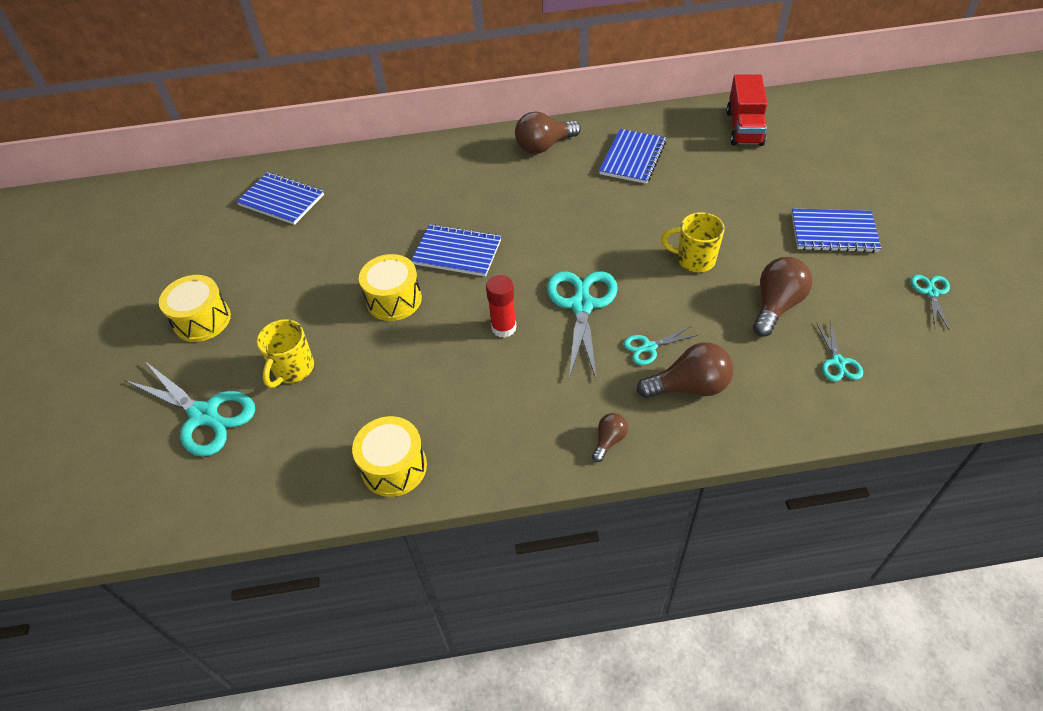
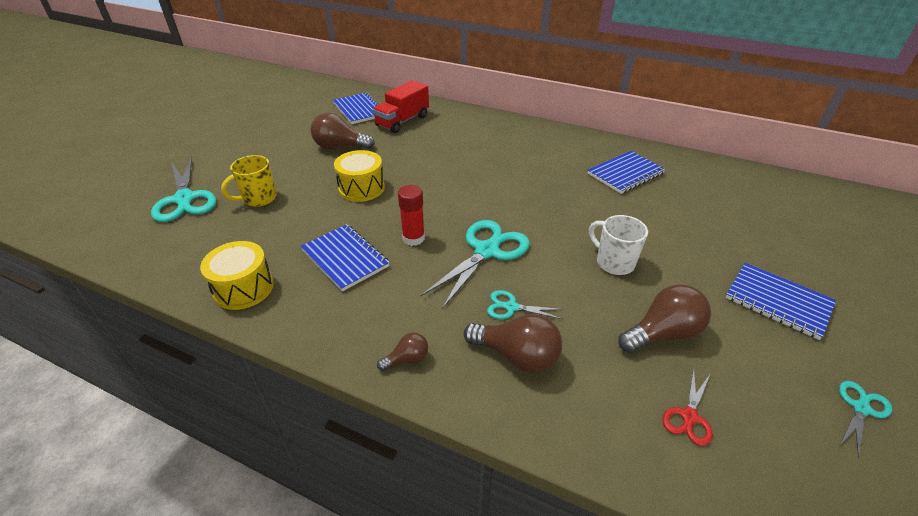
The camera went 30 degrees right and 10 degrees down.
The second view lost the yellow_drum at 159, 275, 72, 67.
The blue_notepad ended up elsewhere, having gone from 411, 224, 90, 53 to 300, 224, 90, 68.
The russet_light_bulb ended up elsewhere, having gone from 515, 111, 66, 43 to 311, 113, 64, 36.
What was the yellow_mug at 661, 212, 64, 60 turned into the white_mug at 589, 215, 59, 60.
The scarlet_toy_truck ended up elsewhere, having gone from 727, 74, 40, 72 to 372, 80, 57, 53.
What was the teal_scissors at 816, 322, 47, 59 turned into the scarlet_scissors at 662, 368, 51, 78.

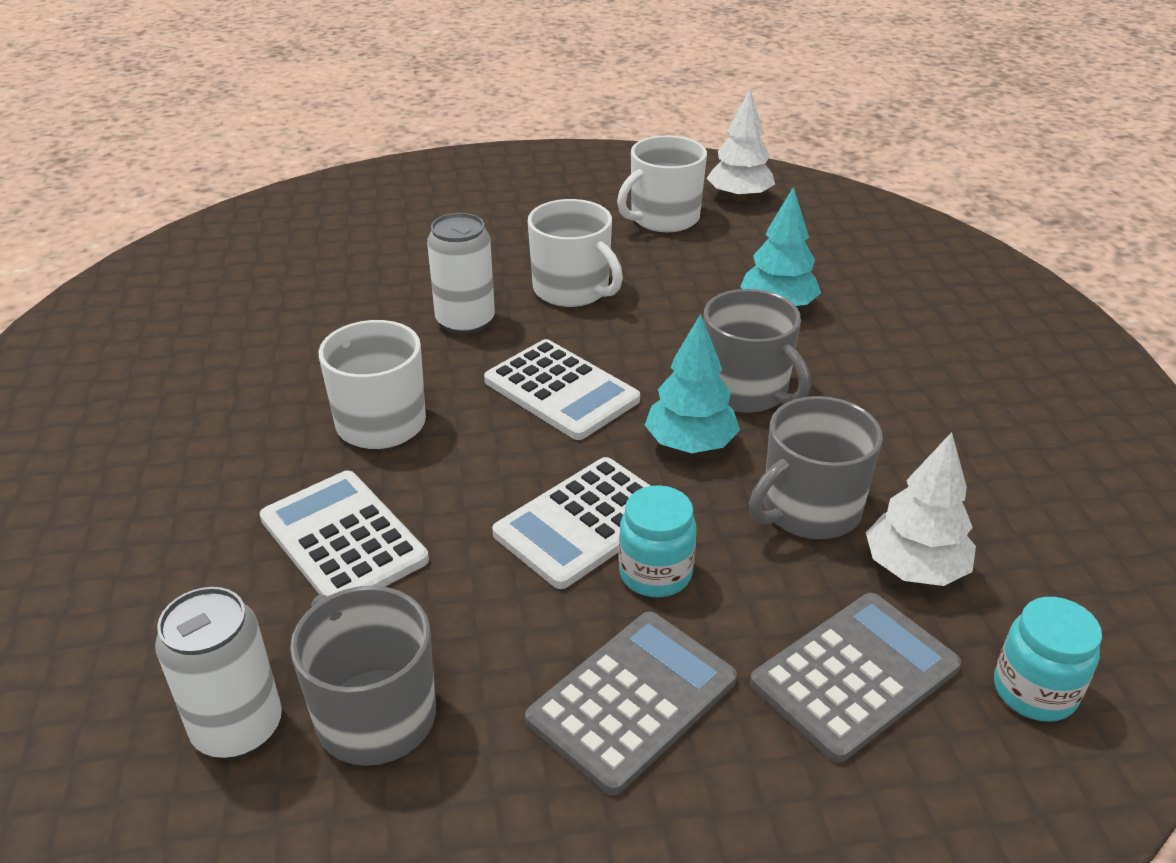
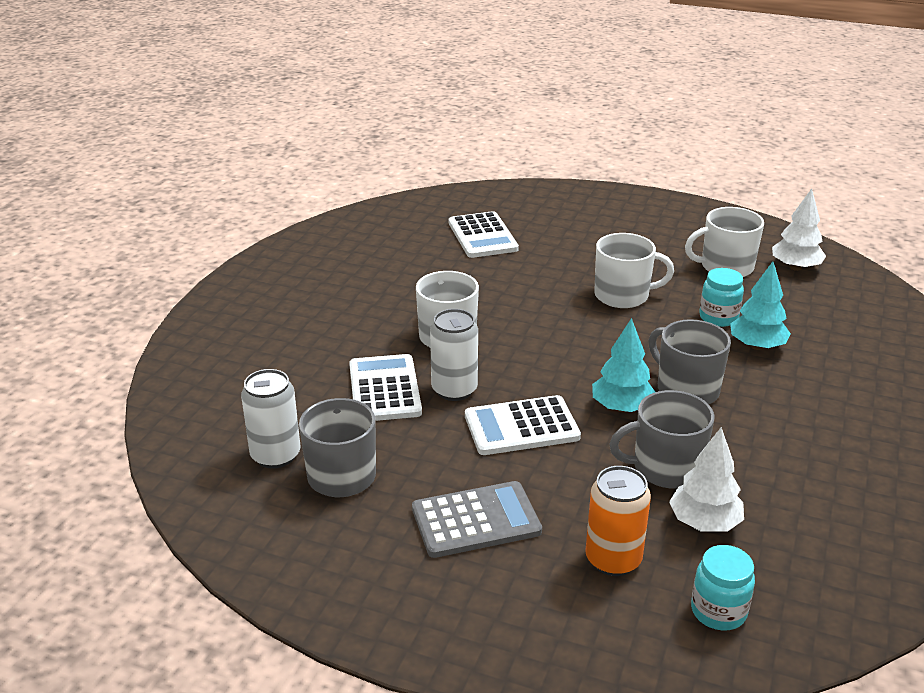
The camera went 30 degrees right and 5 degrees down.
The white_can ended up elsewhere, having gone from 427, 213, 68, 122 to 430, 309, 48, 92.
The white_pocket_calculator ended up elsewhere, having gone from 484, 339, 156, 101 to 449, 211, 70, 47.
The white_mug at 528, 199, 95, 108 ended up facing another way, 75 degrees counterclockwise from before.
The teal_preserve_jar ended up elsewhere, having gone from 619, 485, 78, 112 to 699, 268, 45, 59.
The ash-grey_mug at 704, 289, 107, 124 ended up facing another way, 150 degrees clockwise from before.
Where the ash-grey_pocket_calculator stood at 750, 593, 211, 170, the orange_can came to stand at 585, 466, 66, 110.

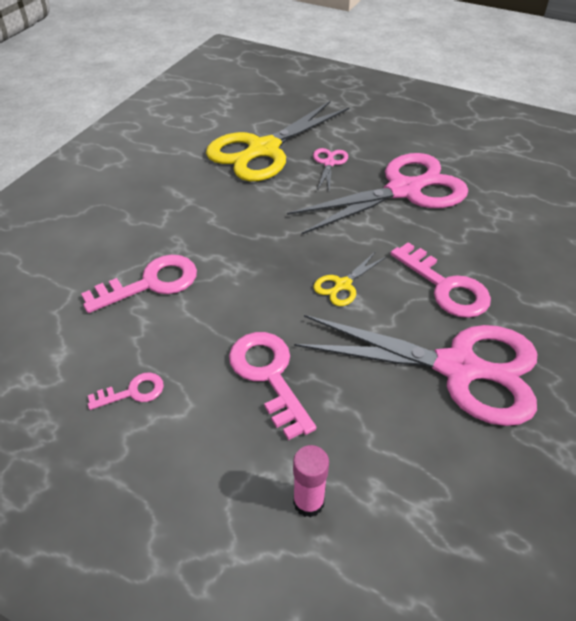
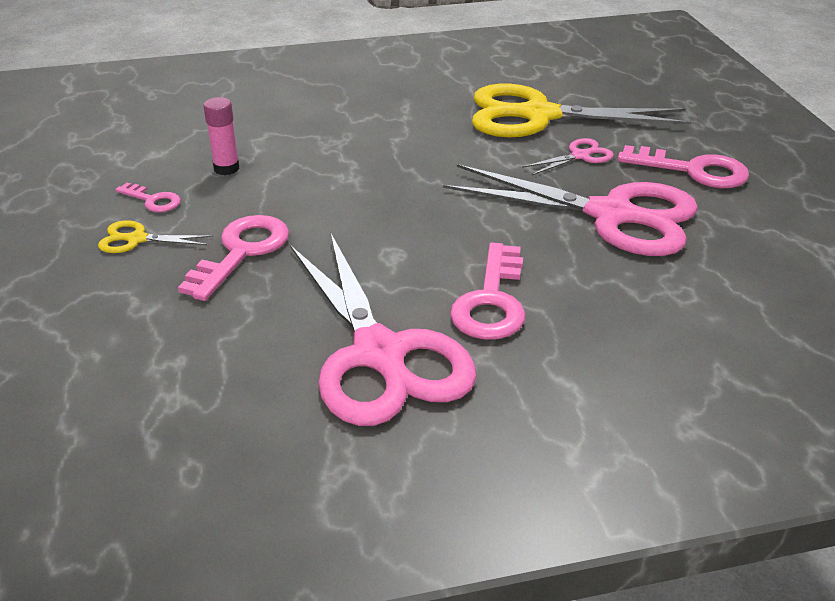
The camera went 50 degrees right and 10 degrees down.
The rose-pink_key ended up elsewhere, having gone from 81, 255, 116, 58 to 617, 145, 132, 43.
The rose-pink_glue ended up elsewhere, having gone from 293, 445, 36, 72 to 203, 97, 37, 78.
The yellow_scissors ended up elsewhere, having gone from 314, 251, 72, 55 to 98, 220, 115, 33.

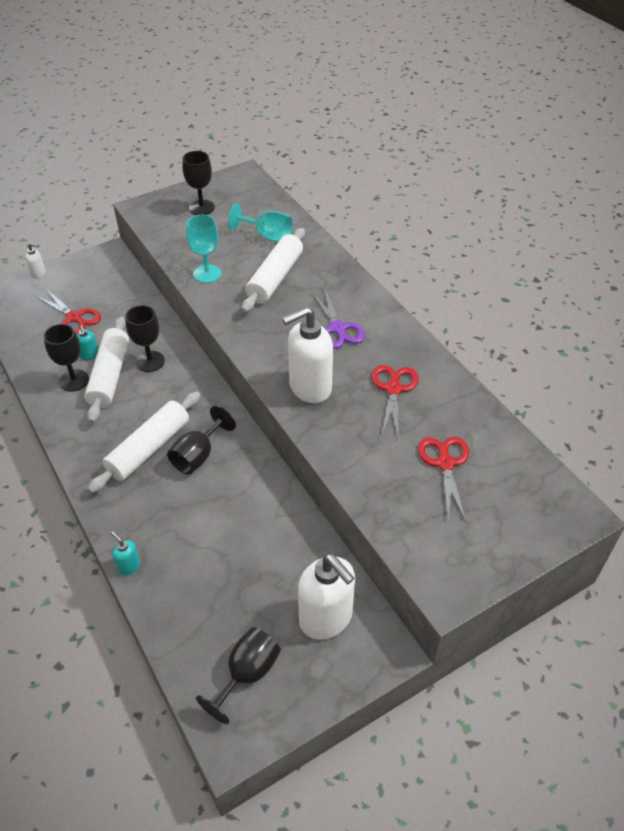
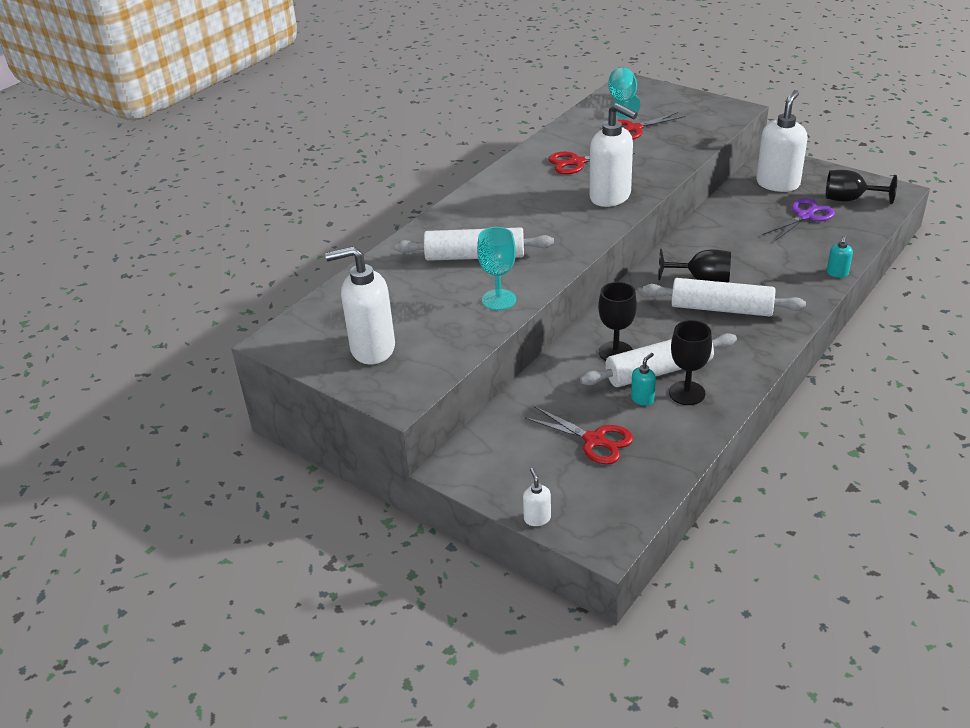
The camera went 110 degrees left and 10 degrees down.
The scarlet_scissors at 36, 289, 65, 46 ended up facing another way, 105 degrees clockwise from before.
Where the ebony_chalice stood at 182, 151, 33, 64, the white_soap_dispenser came to stand at 325, 246, 70, 118.
The teal_chalice ended up elsewhere, having gone from 228, 203, 65, 39 to 608, 67, 32, 51.
The purple_scissors ended up elsewhere, having gone from 311, 289, 54, 60 to 763, 198, 72, 43.

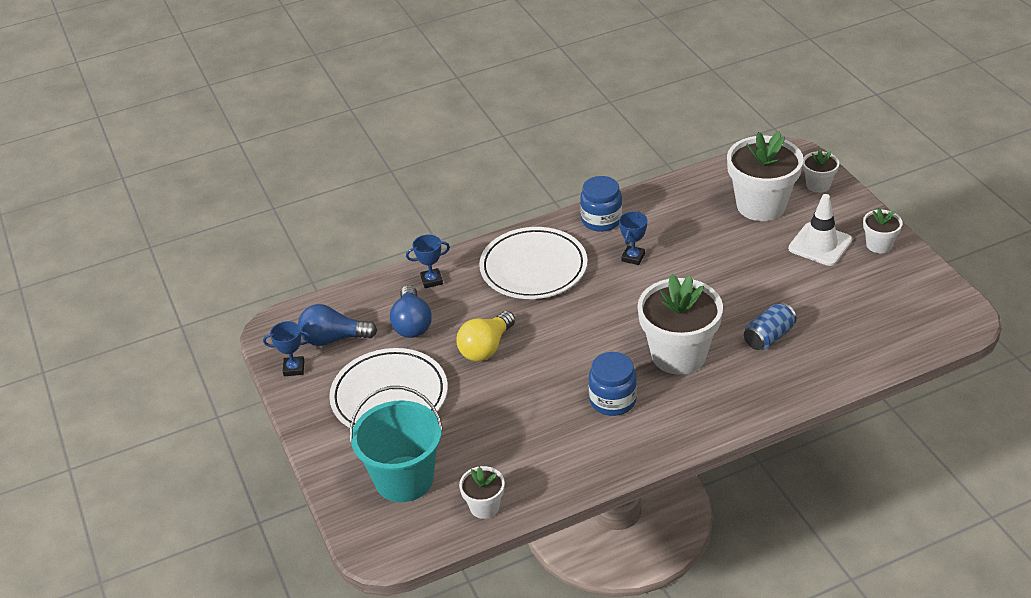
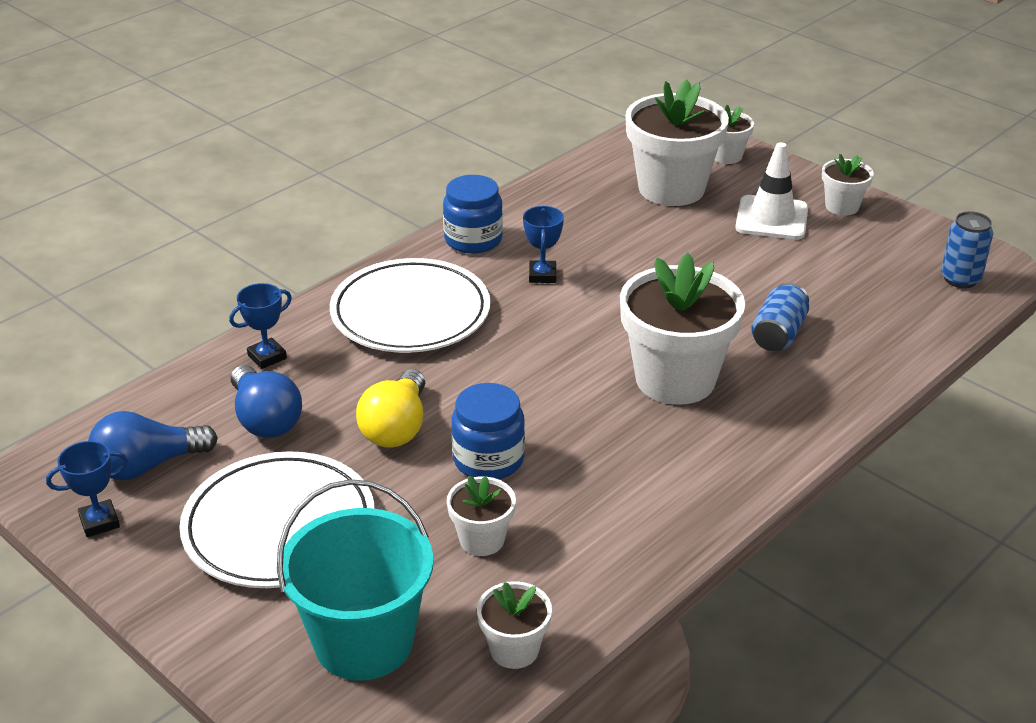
The camera went 25 degrees left and 5 degrees down.
The blue_preserve_jar ended up elsewhere, having gone from 588, 352, 49, 64 to 451, 383, 74, 96.
The second view gained the white_flower_pot at 447, 476, 69, 80.
The second view gained the blue_can at 941, 211, 52, 77.

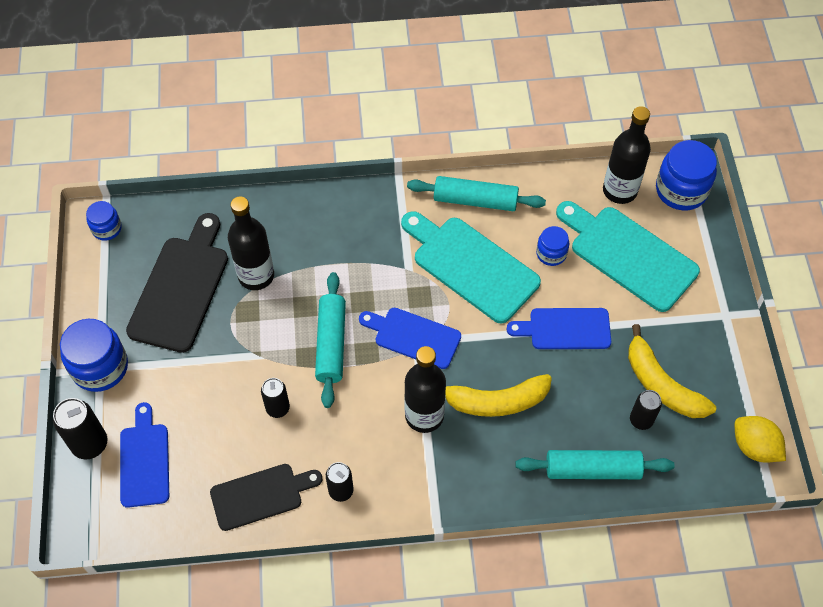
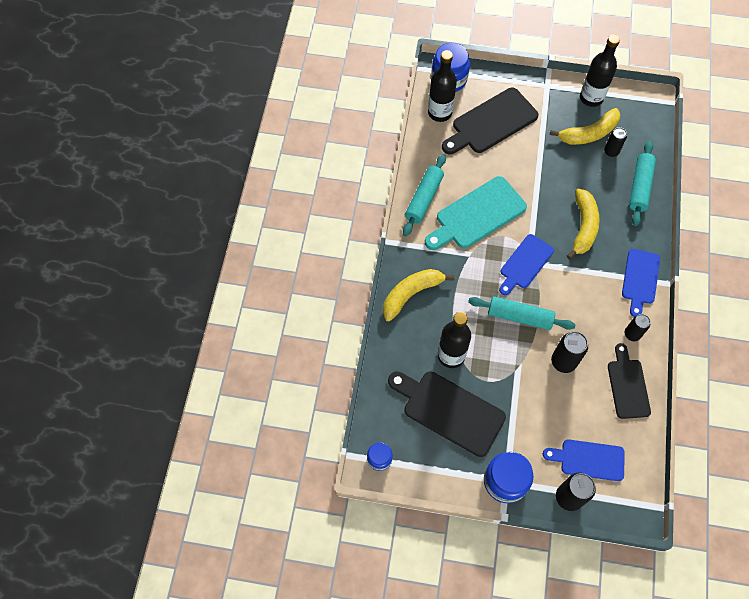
The camera went 75 degrees left and 5 degrees up.
The size of the ebony_can at 261, 378, 29, 40 changed by a factor of 1.52.
The ebony_flask ended up elsewhere, having gone from 404, 346, 42, 87 to 580, 34, 40, 73.
The blue_bread_board ended up elsewhere, having gone from 506, 308, 105, 41 to 622, 249, 38, 68.
The second view lost the blue_preserve_jar at 536, 226, 33, 40.
What was the teal_bread_board at 556, 201, 144, 111 turned into the ebony_bread_board at 442, 88, 97, 66.
The second view lost the yellow_toy_lemon at 735, 416, 51, 47.
The second view gained the yellow_banana at 383, 269, 71, 53.

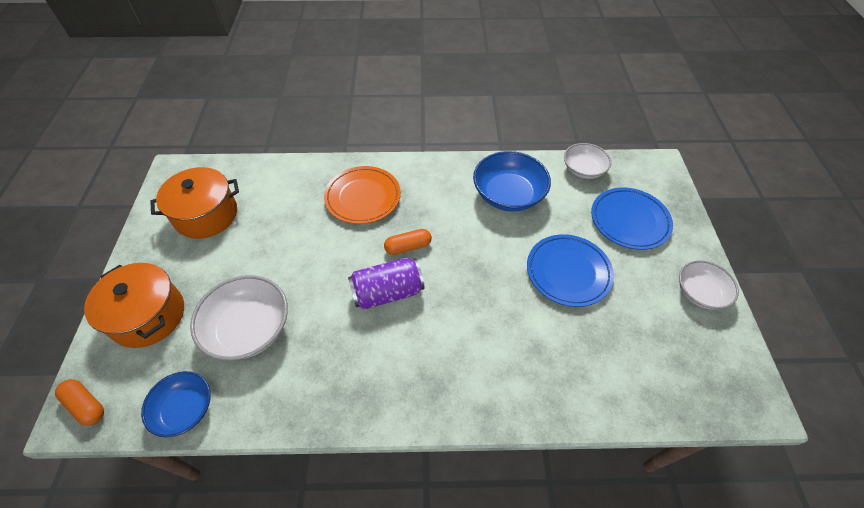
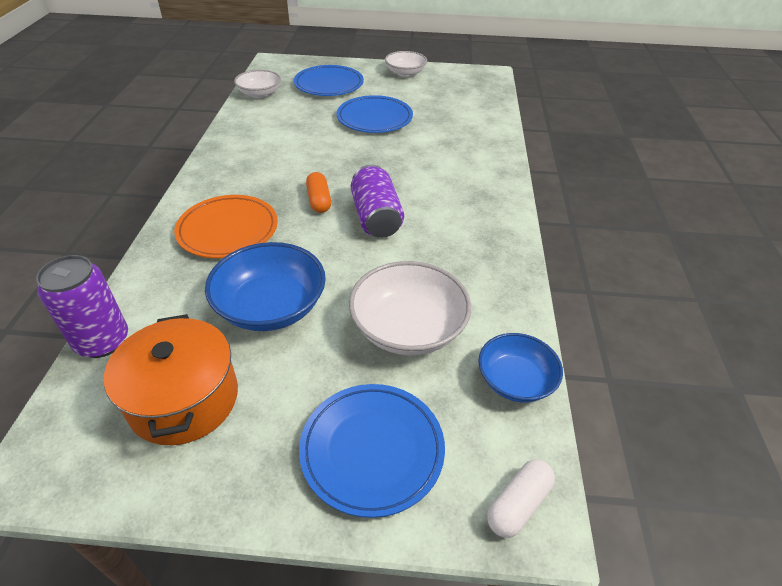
The camera went 85 degrees left and 10 degrees down.
What was the orange_capsule at 55, 379, 49, 47 turned into the white_capsule at 487, 459, 68, 79.
Where the orange_cooking_pot stood at 84, 263, 100, 85, the blue_plate came to stand at 299, 384, 146, 134.
The blue_deep_dish ended up elsewhere, having gone from 473, 151, 78, 61 to 205, 242, 121, 89.
The second view gained the purple_can at 36, 255, 92, 103.

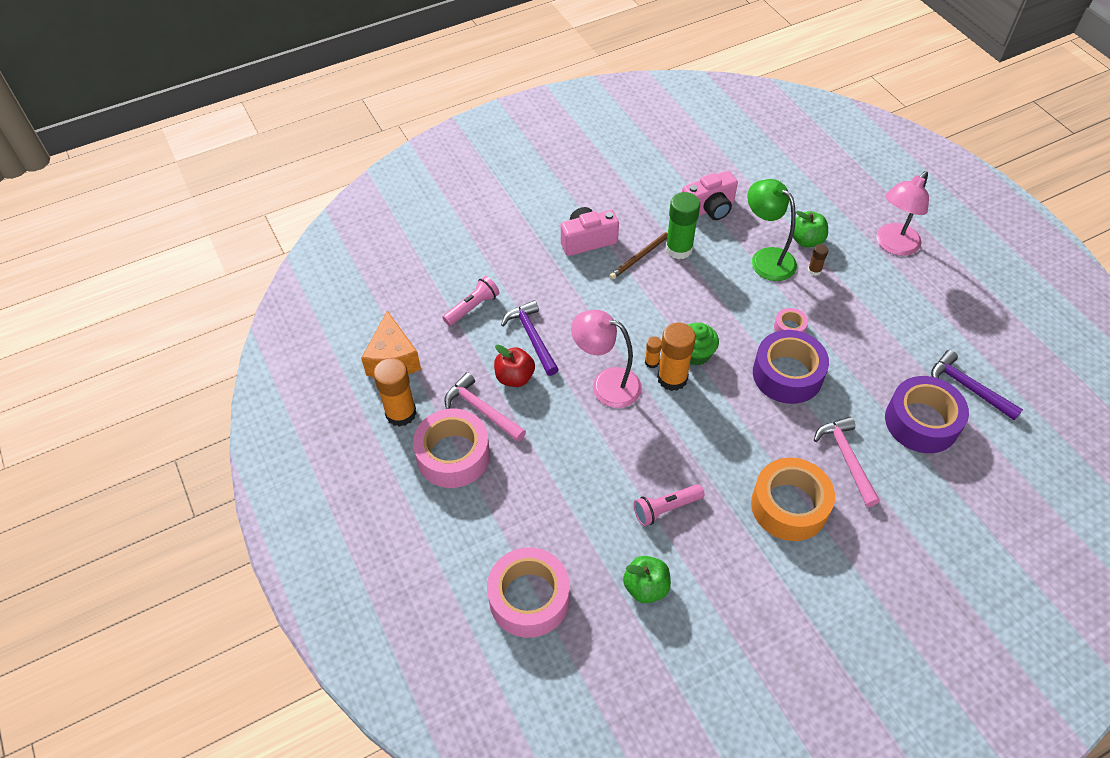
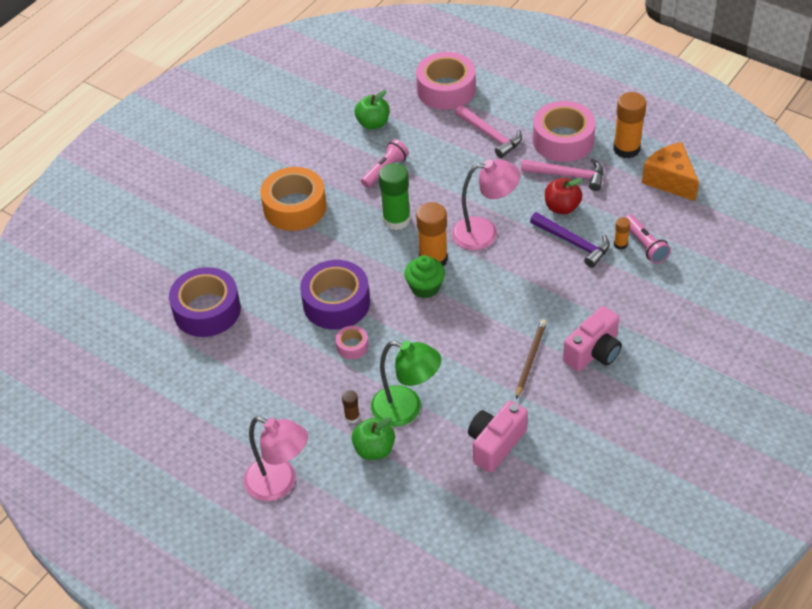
The camera went 155 degrees right and 5 degrees down.
The rose-pink_pocket_torch at 443, 276, 57, 50 ended up facing another way, 45 degrees counterclockwise from before.
The orange_glue ended up elsewhere, having gone from 645, 336, 17, 33 to 614, 217, 16, 33.
The leaf-green_glue ended up elsewhere, having gone from 665, 192, 35, 67 to 379, 163, 32, 67.
The rose-pink_hammer ended up elsewhere, having gone from 814, 417, 66, 90 to 455, 105, 67, 53.
The rose-pink_lamp at 876, 171, 53, 85 ended up facing another way, 105 degrees clockwise from before.
The second view lost the purple_hammer at 931, 350, 92, 70.

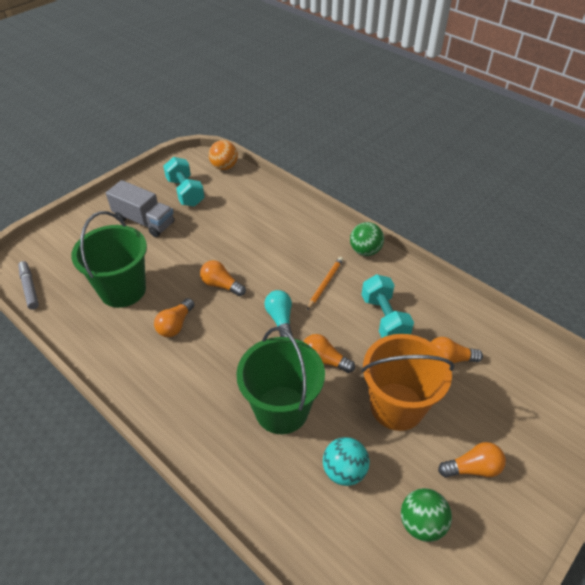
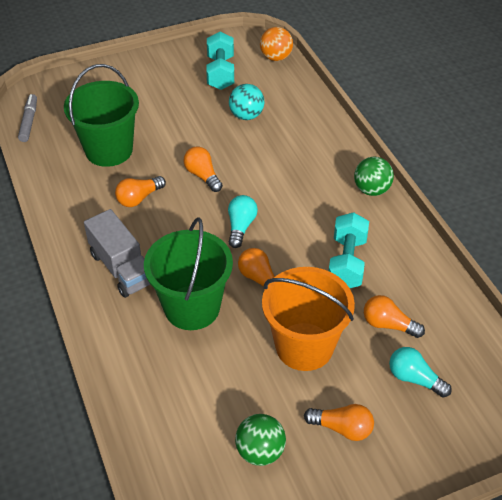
The camera went 25 degrees right and 0 degrees up.
The ash-grey_toy_truck ended up elsewhere, having gone from 106, 180, 69, 57 to 84, 209, 66, 89.
The second view lost the orange_lead_pencil at 307, 257, 36, 53.
The teal_ball ended up elsewhere, having gone from 323, 437, 47, 49 to 229, 84, 35, 36.
The second view gained the teal_light_bulb at 389, 347, 63, 51.

